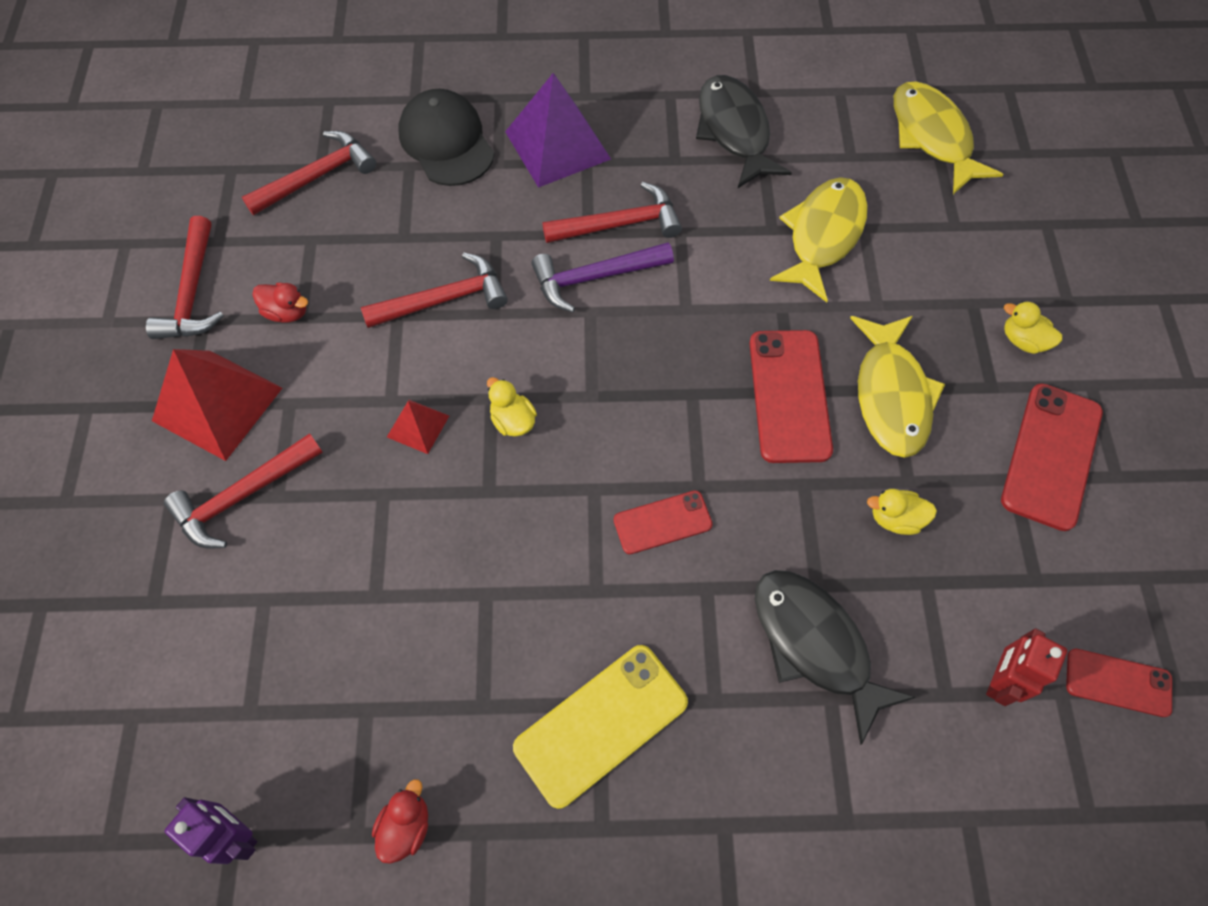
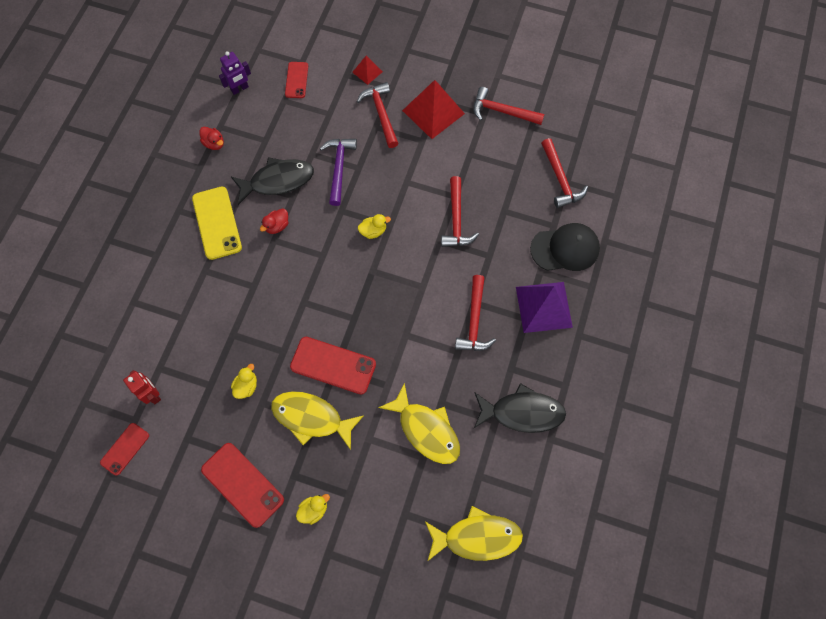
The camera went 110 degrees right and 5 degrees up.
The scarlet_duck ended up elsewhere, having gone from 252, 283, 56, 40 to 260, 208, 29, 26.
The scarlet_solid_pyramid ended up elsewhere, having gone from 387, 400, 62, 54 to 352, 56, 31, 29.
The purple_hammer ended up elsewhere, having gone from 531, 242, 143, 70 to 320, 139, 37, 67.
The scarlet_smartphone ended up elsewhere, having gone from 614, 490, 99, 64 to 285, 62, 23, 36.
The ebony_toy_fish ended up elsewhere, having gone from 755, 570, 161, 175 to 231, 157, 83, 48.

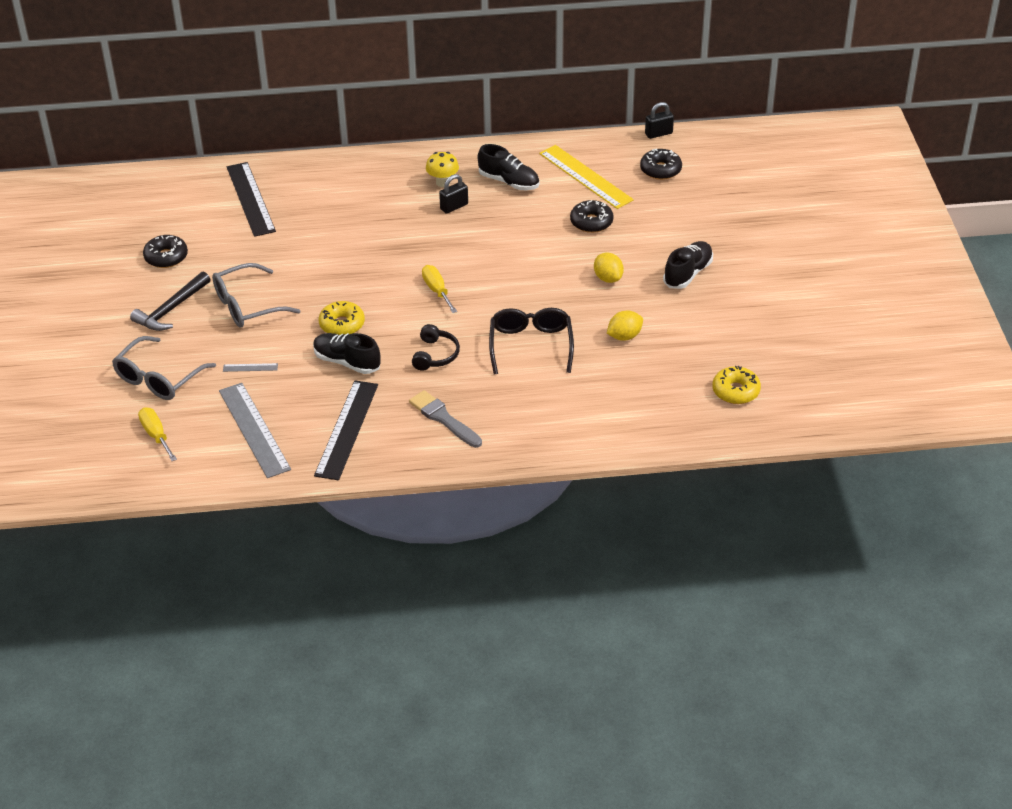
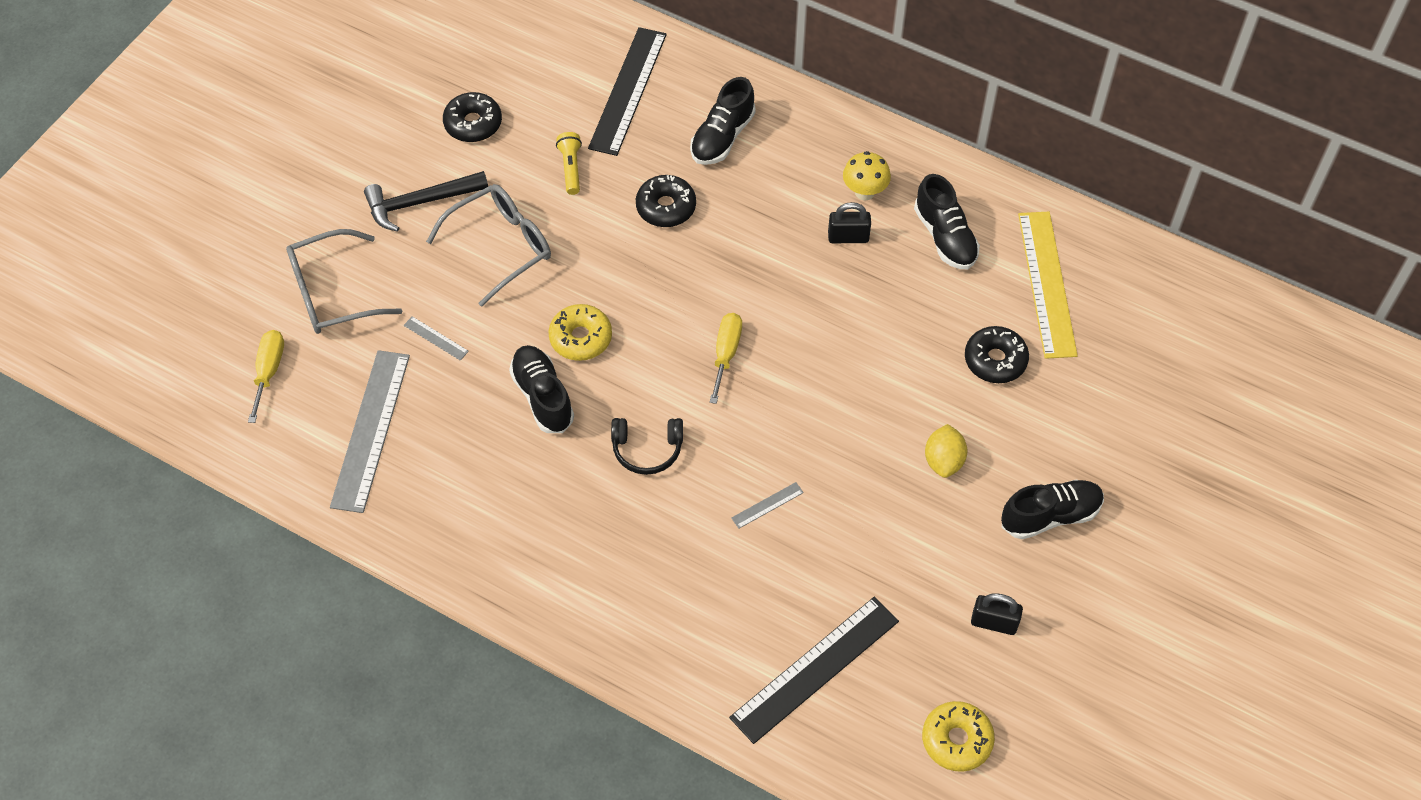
The camera went 35 degrees right and 15 degrees up.
The ash-grey_spectacles at 212, 263, 89, 65 ended up facing another way, 135 degrees clockwise from before.
The ebony_ruler ended up elsewhere, having gone from 314, 380, 64, 100 to 729, 597, 170, 147.
The second view lost the ash-grey_paintbrush at 409, 390, 73, 58.
The ebony_headset at 412, 324, 48, 47 ended up facing another way, 45 degrees clockwise from before.
Where the ebony_spectacles stood at 489, 308, 85, 67, the ash-grey_ruler came to stand at 731, 482, 73, 47.
The second view lost the yellow_toy_lemon at 607, 311, 36, 30.
The ebony_glazed_donut ended up elsewhere, having gone from 640, 149, 42, 31 to 636, 175, 60, 52.
The ebony_lock ended up elsewhere, having gone from 645, 102, 29, 37 to 971, 593, 52, 42.
The second view gained the yellow_pocket_torch at 556, 132, 26, 63.
The second view gained the ebony_lace-up_shoe at 690, 77, 66, 88.

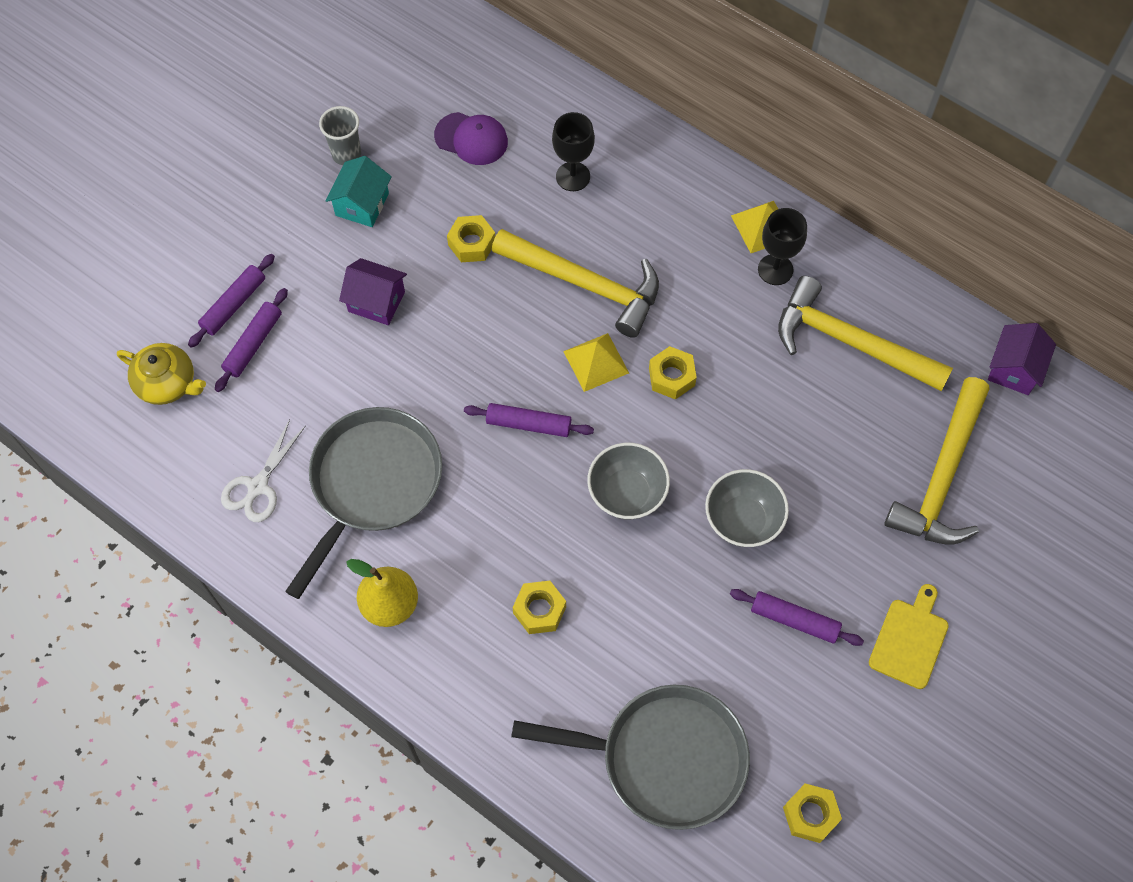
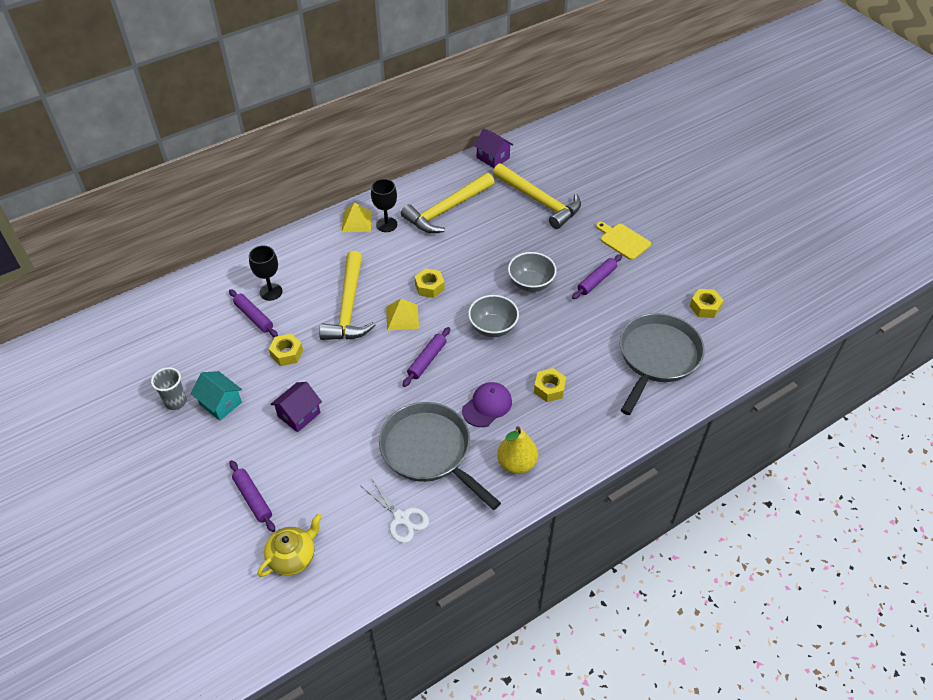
The camera went 70 degrees left and 15 degrees down.
The purple_pastry_roller ended up elsewhere, having gone from 215, 288, 73, 104 to 229, 289, 49, 48.
The purple_baseball_cap ended up elsewhere, having gone from 434, 112, 74, 53 to 462, 382, 50, 45.
The yellow_hammer at 492, 229, 167, 109 ended up facing another way, 135 degrees clockwise from before.

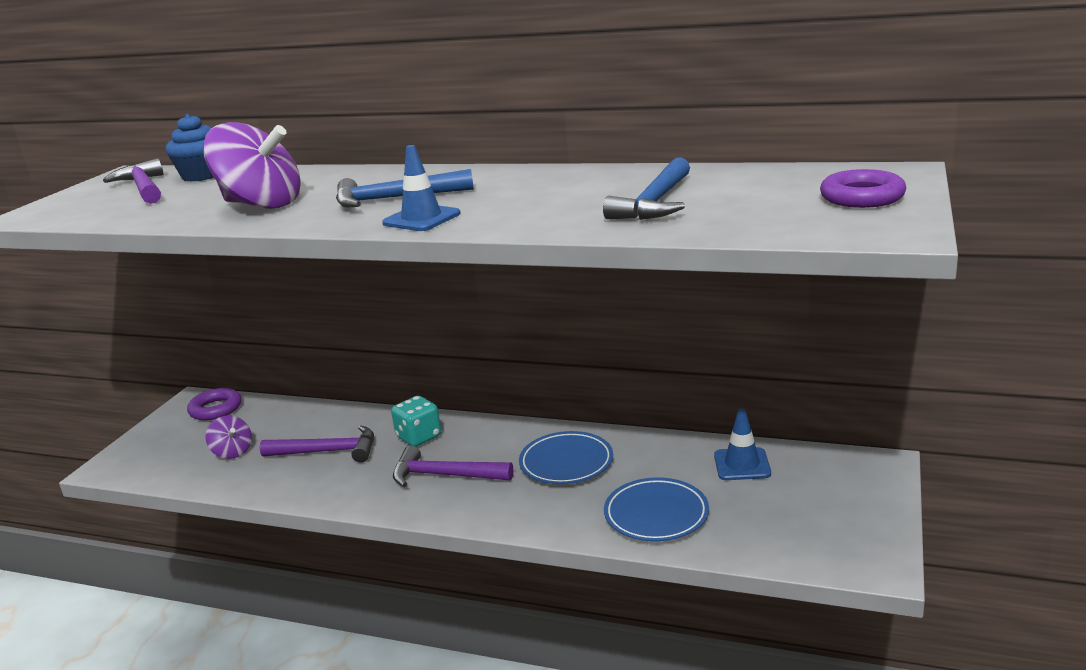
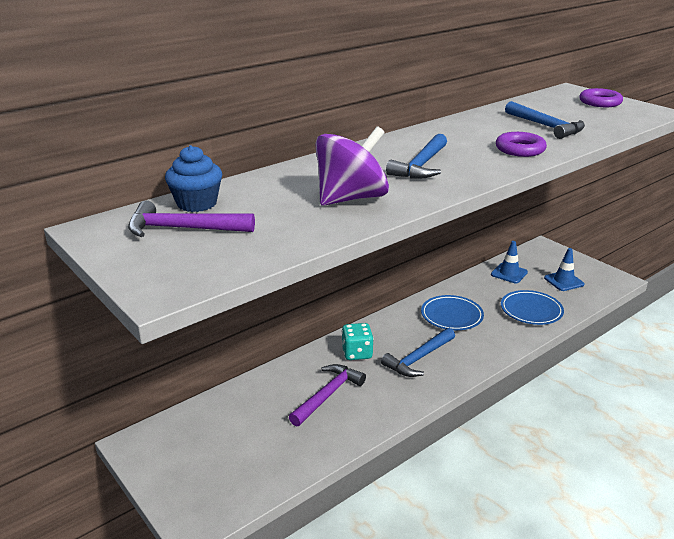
The camera went 60 degrees left and 5 degrees up.
The purple_ring ended up elsewhere, having gone from 187, 388, 54, 32 to 496, 132, 51, 25.
The second view lost the purple_toy_top at 205, 415, 47, 44.
The blue_safety_cone ended up elsewhere, having gone from 382, 145, 79, 86 to 544, 248, 40, 43.
What was the purple_hammer at 393, 446, 120, 41 turned into the blue_hammer at 381, 328, 74, 49.

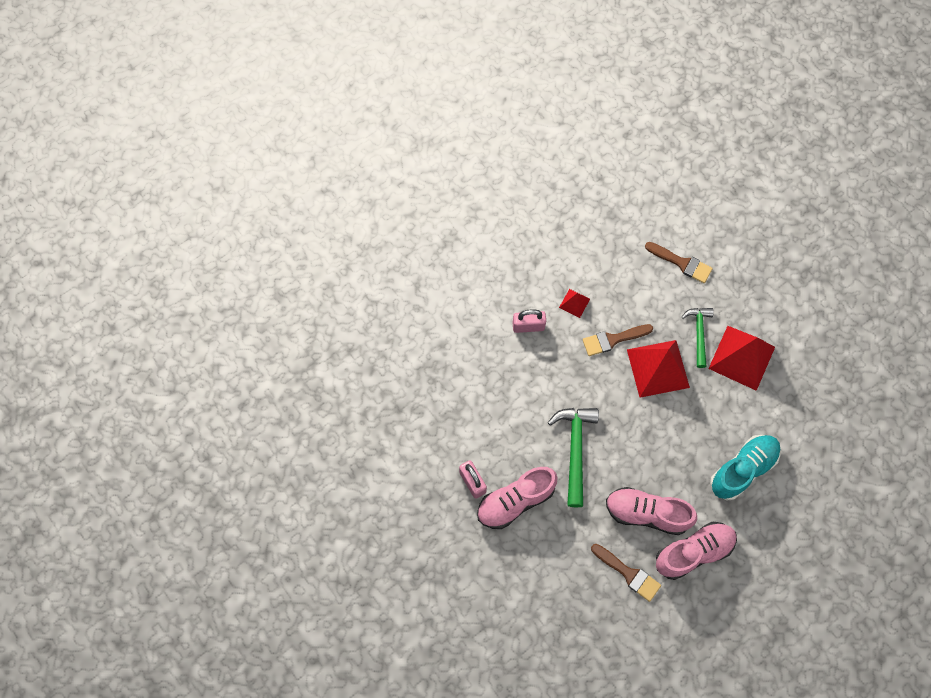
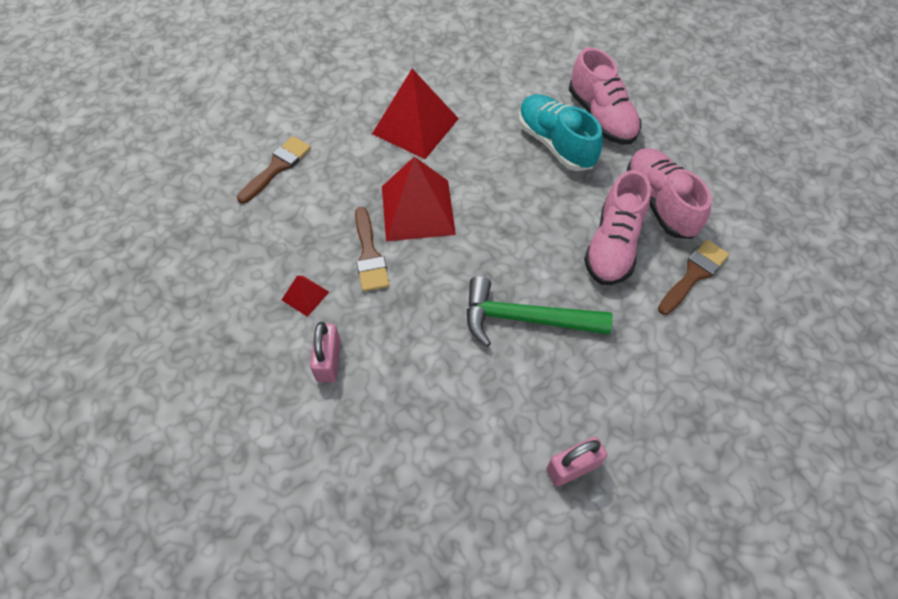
The camera went 85 degrees left and 10 degrees down.
The rose-pink_lace-up_shoe ended up elsewhere, having gone from 477, 467, 81, 62 to 569, 47, 72, 97.
The second view lost the leaf-green_hammer at 682, 308, 32, 60.

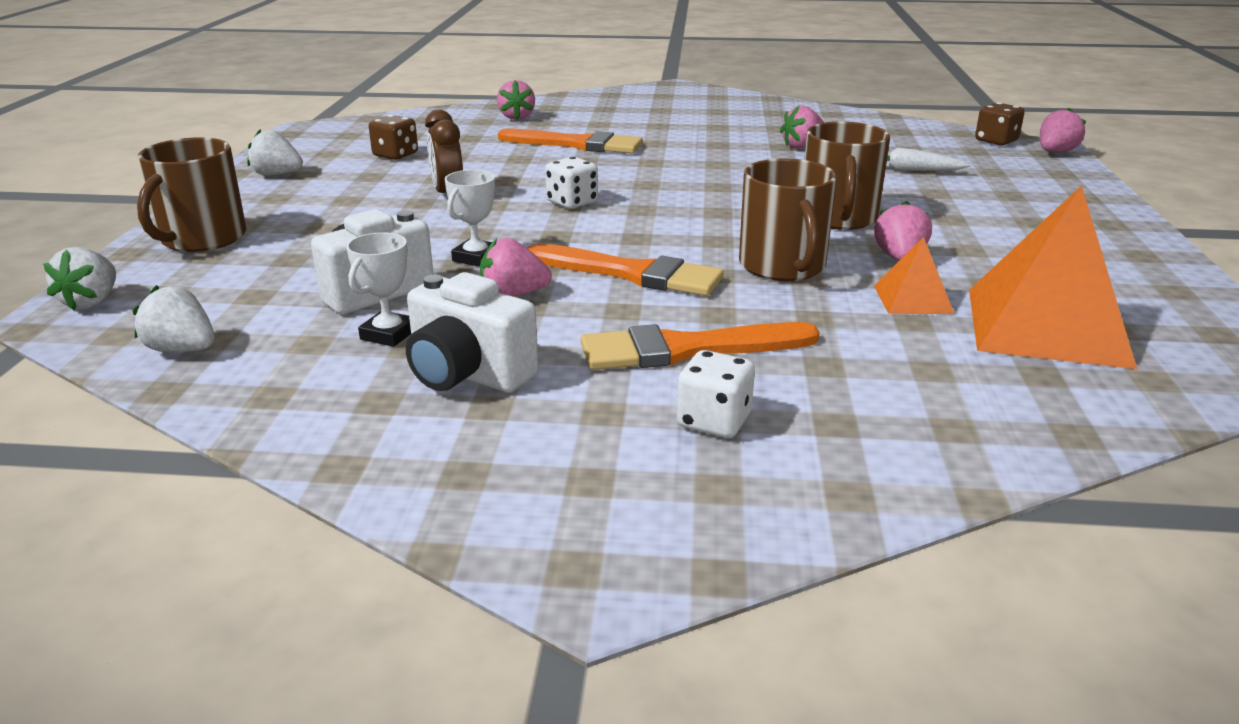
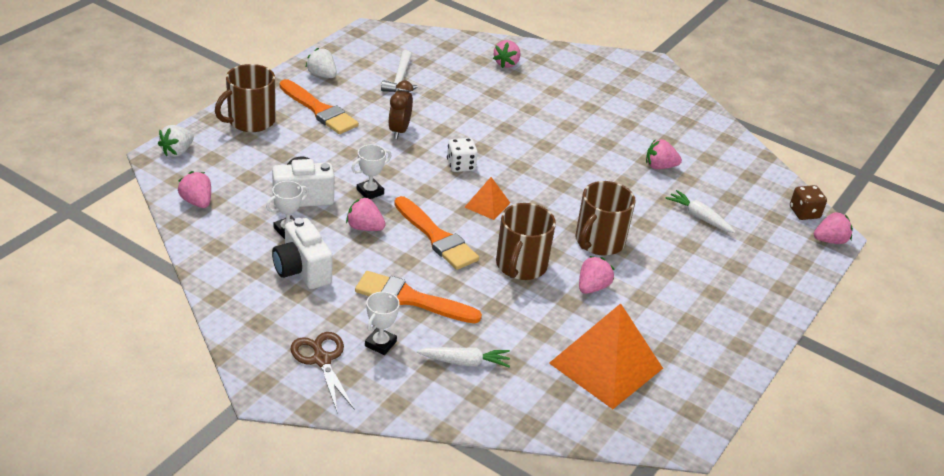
The camera went 25 degrees right and 10 degrees up.
What was the white_strawberry at 133, 285, 82, 67 turned into the rose-pink_strawberry at 178, 171, 33, 37.
Where the russet_die stood at 369, 115, 49, 45, the white_hammer came to stand at 381, 50, 37, 42.
The orange_paintbrush ended up elsewhere, having gone from 498, 129, 145, 24 to 279, 79, 80, 55.
Where the white_die stood at 677, 350, 78, 88, the white_trophy came to stand at 365, 292, 35, 63.
The orange_solid_pyramid ended up elsewhere, having gone from 874, 237, 80, 77 to 465, 177, 45, 43.
The second view gained the russet_scissors at 290, 332, 65, 79.
The second view gained the white_toy_carrot at 416, 347, 94, 21.

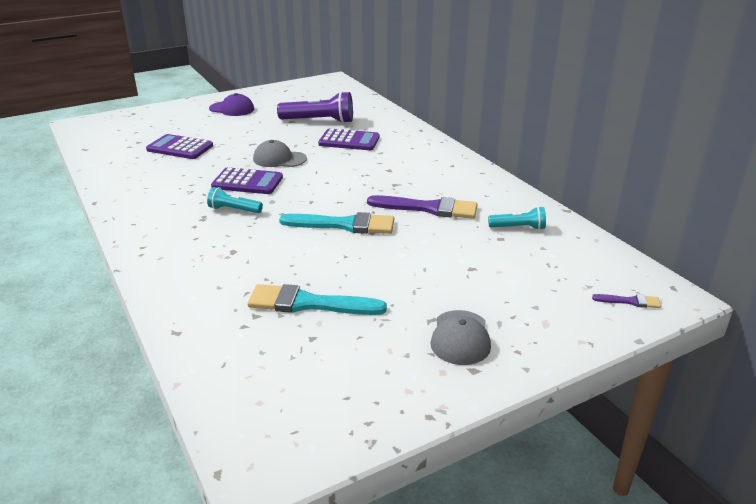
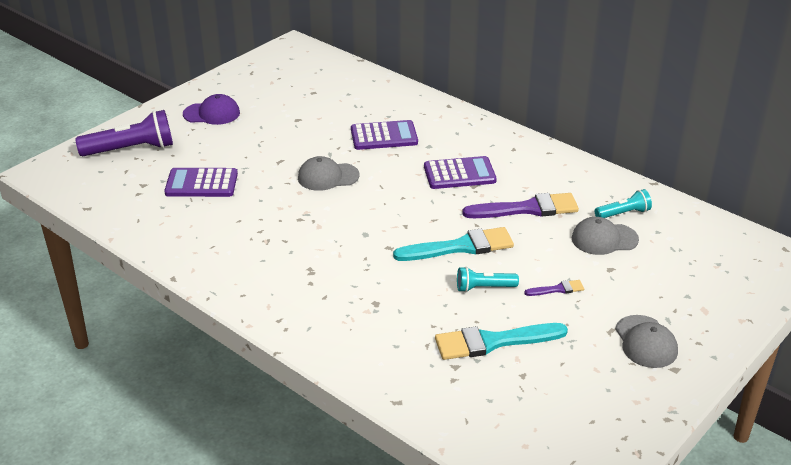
The camera went 20 degrees left and 5 degrees up.
The teal_pocket_torch ended up elsewhere, having gone from 207, 187, 56, 26 to 457, 267, 62, 25.
The purple_pocket_calculator ended up elsewhere, having gone from 211, 167, 72, 27 to 424, 156, 73, 33.
The purple_pocket_torch ended up elsewhere, having gone from 277, 91, 76, 32 to 75, 110, 98, 46.
The purple_paintbrush ended up elsewhere, having gone from 592, 294, 69, 14 to 524, 280, 60, 16.
The second view gained the ash-grey_baseball_cap at 572, 217, 67, 38.

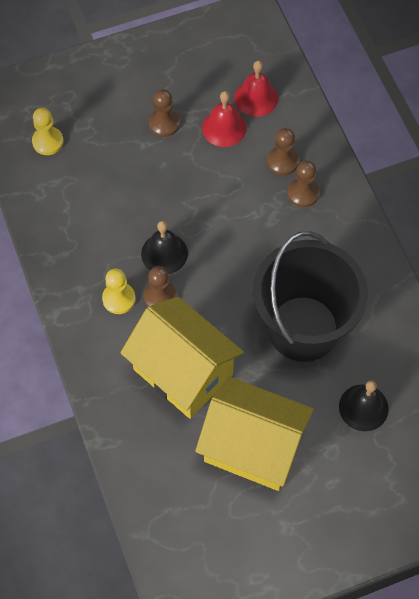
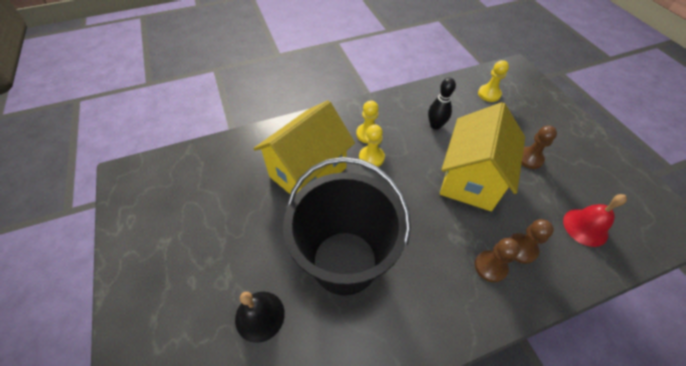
The camera went 90 degrees right and 10 degrees down.
The second view lost the ebony_bell at 141, 221, 47, 53.
What was the russet_game_pawn at 144, 266, 33, 41 turned into the yellow_game_pawn at 359, 124, 26, 43.
The yellow_toy_house ended up elsewhere, having gone from 195, 376, 119, 115 to 440, 102, 85, 109.
The second view lost the scarlet_bell at 202, 91, 45, 56.
The second view gained the ebony_tenpin at 428, 78, 28, 52.

